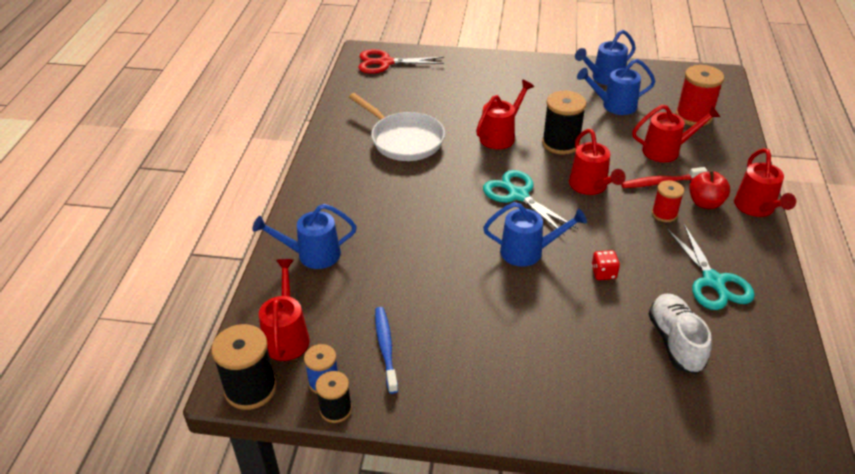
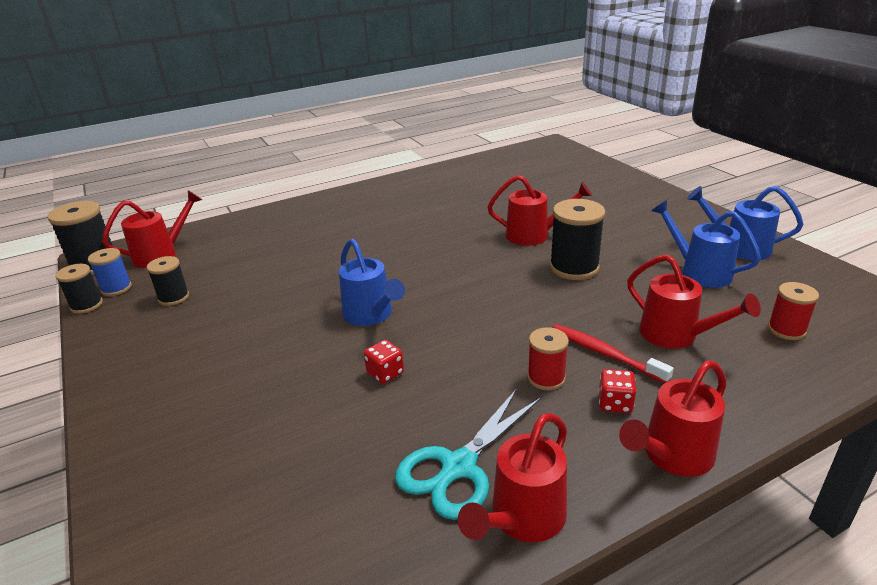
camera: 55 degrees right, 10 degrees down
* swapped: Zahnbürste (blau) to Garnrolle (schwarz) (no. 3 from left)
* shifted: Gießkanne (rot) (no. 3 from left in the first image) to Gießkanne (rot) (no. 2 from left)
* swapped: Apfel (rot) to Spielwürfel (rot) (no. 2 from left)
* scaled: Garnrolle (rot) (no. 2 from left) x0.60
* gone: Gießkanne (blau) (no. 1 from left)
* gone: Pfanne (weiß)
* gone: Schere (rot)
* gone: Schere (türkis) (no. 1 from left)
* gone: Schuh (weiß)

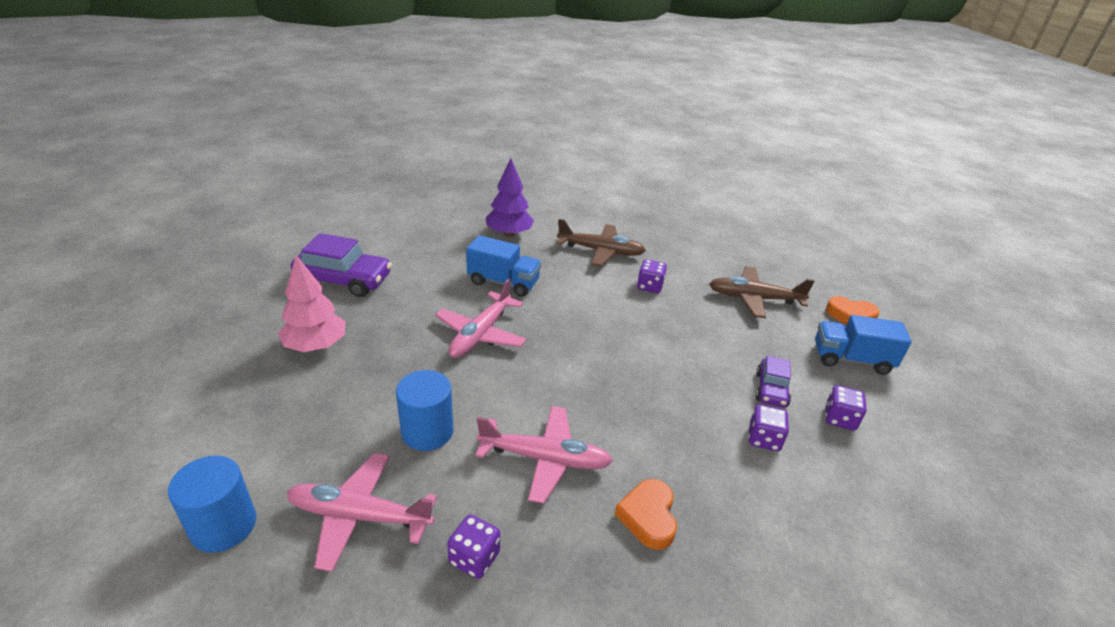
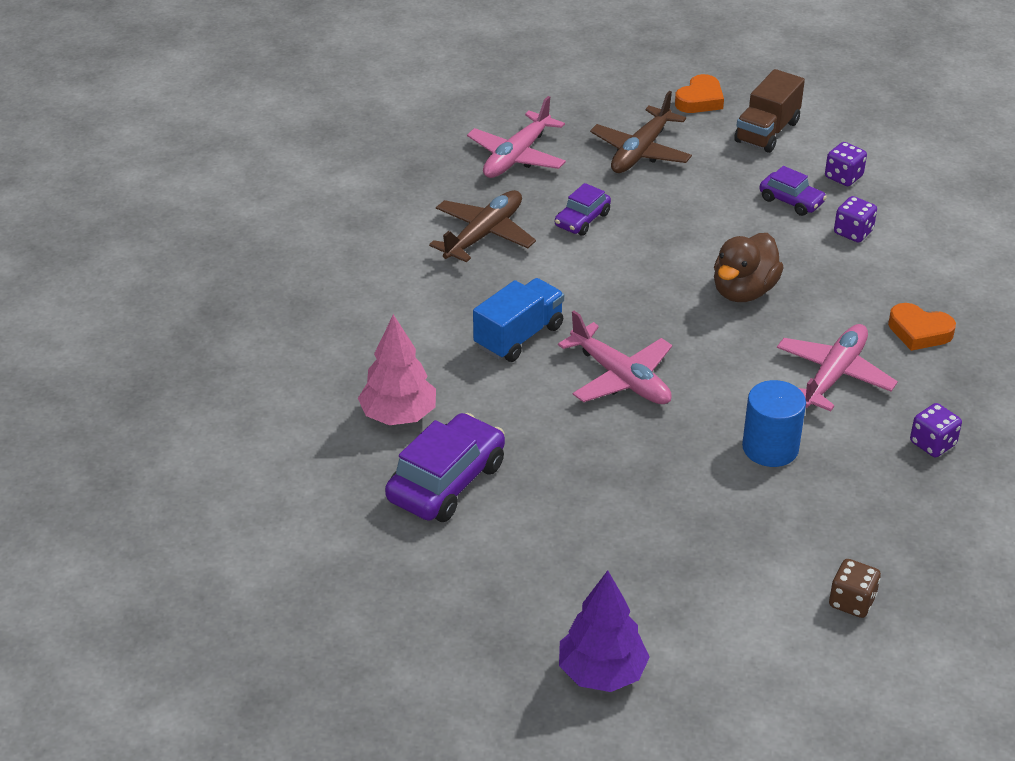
camera: 65 degrees left, 5 degrees up
* shifted: Baum (rosa)
* shifted: Flugzeug (rosa) (no. 1 from left)
* swapped: Spielwürfel (lila) (no. 2 from left) to Auto (lila) (no. 2 from left)
* shifted: Baum (lila)
* new: Ente (braun)
* repainted: Lastwagen (blau) (no. 2 from left) to Lastwagen (braun)
* swapped: Vollzylinder (blau) (no. 1 from left) to Spielwürfel (braun)

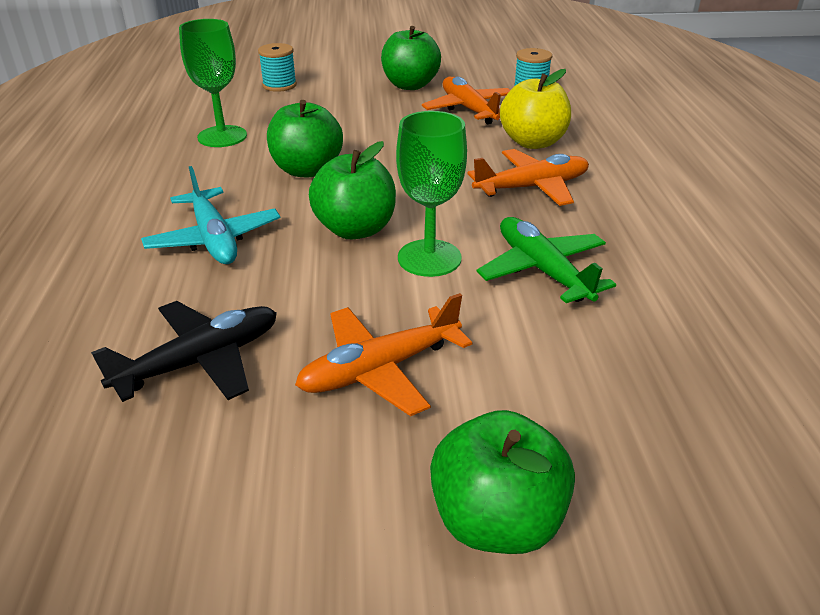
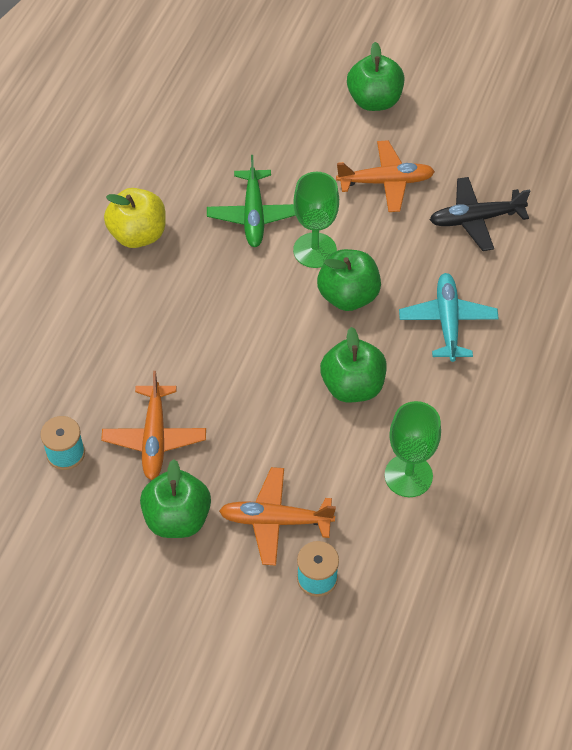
camera: 155 degrees left, 20 degrees up
* shifted: Apfel (gelb)
* shifted: Flugzeug (orange) (no. 3 from left in the first image) to Flugzeug (orange) (no. 2 from left)

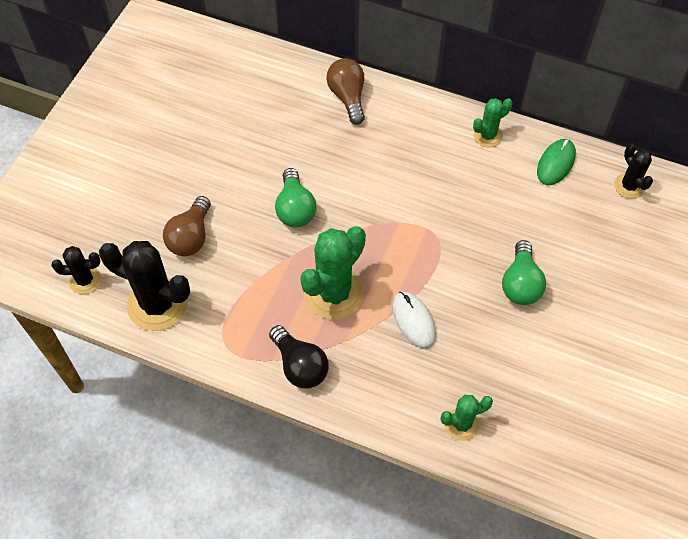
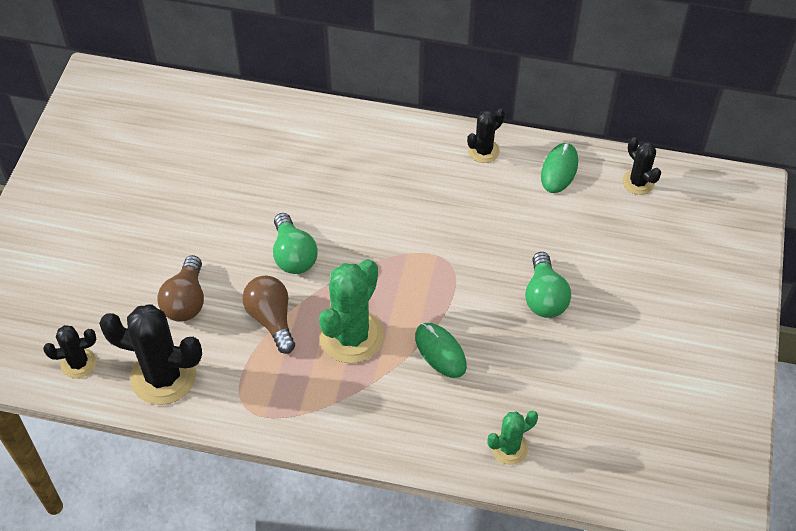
camera: 10 degrees left, 5 degrees down
* shifted: Glühbirne (braun) (no. 2 from left)
* repainted: Computermaus (weiß) to Computermaus (grün) (no. 1 from left)
* repainted: Kaktus (grün) (no. 3 from left) to Kaktus (schwarz) (no. 3 from left)
* gone: Glühbirne (schwarz)

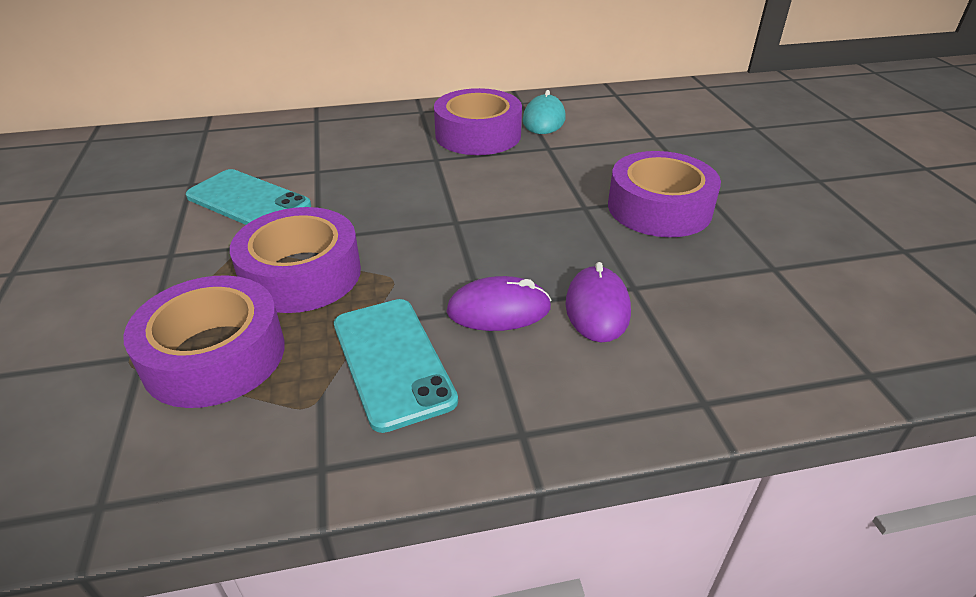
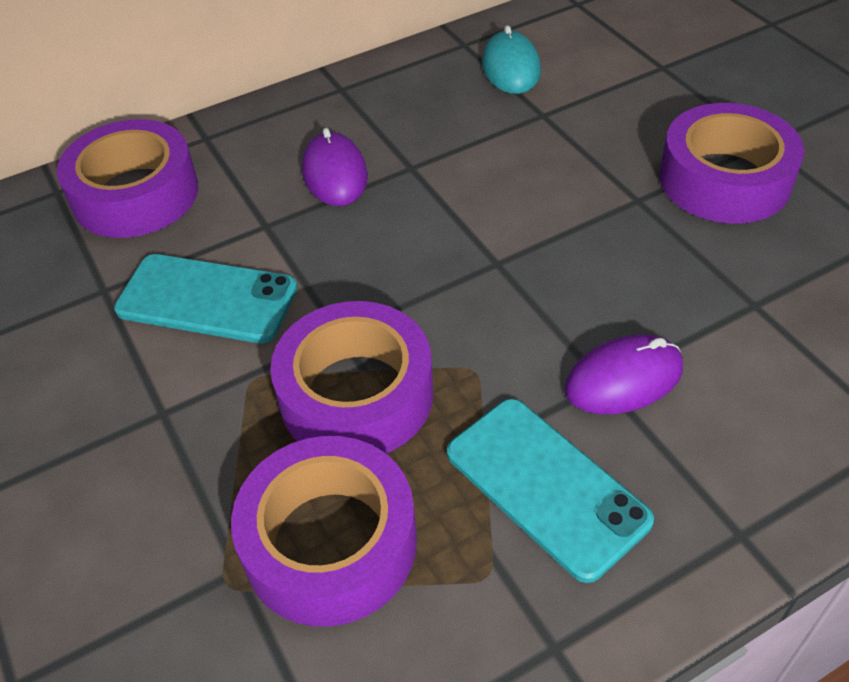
camera: 15 degrees left, 10 degrees up
* shifted: Klebeband (lila) (no. 3 from left in the first image) to Klebeband (lila) (no. 1 from left)
* shifted: Computermaus (lila) (no. 2 from left in the first image) to Computermaus (lila) (no. 1 from left)

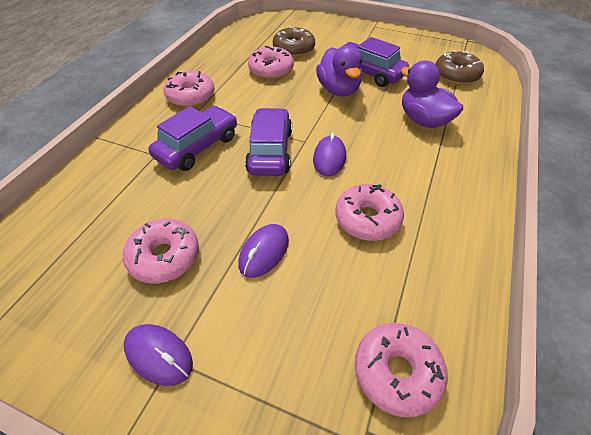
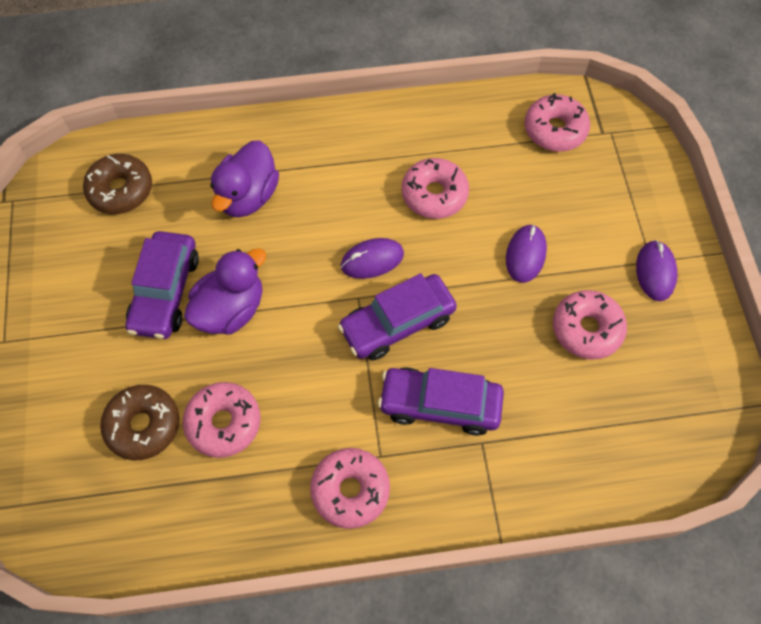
camera: 120 degrees left, 15 degrees up
* rotated: Computermaus (lila) (no. 2 from left) 75 degrees counterclockwise

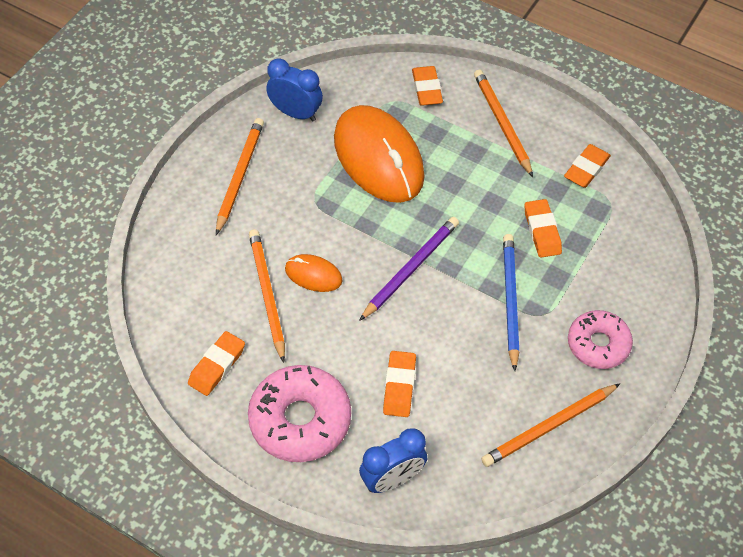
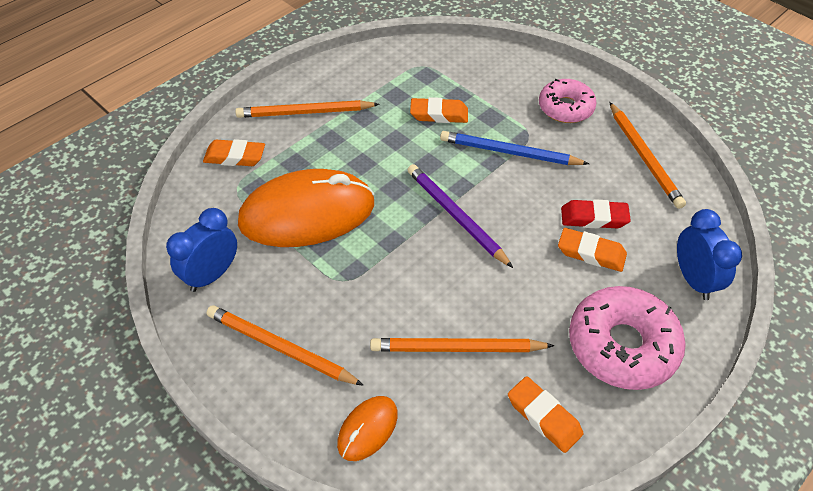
camera: 75 degrees left, 5 degrees down
* shifted: Computermaus (orange) (no. 1 from left in the first image) to Computermaus (orange) (no. 2 from left)
* new: Radiergummi (rot)
* gone: Radiergummi (orange) (no. 5 from left)

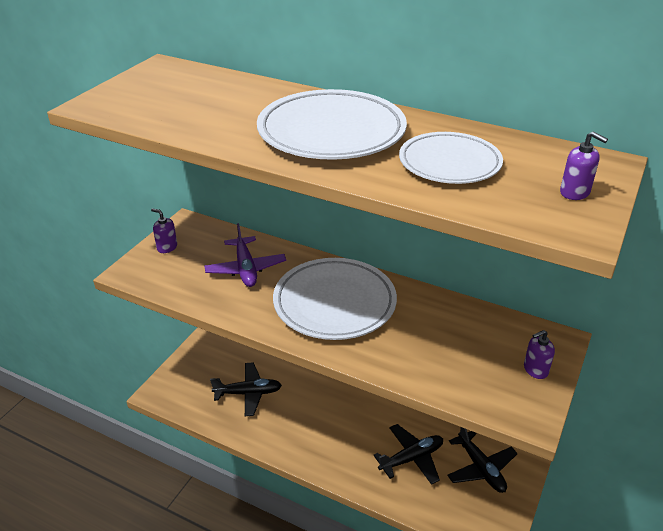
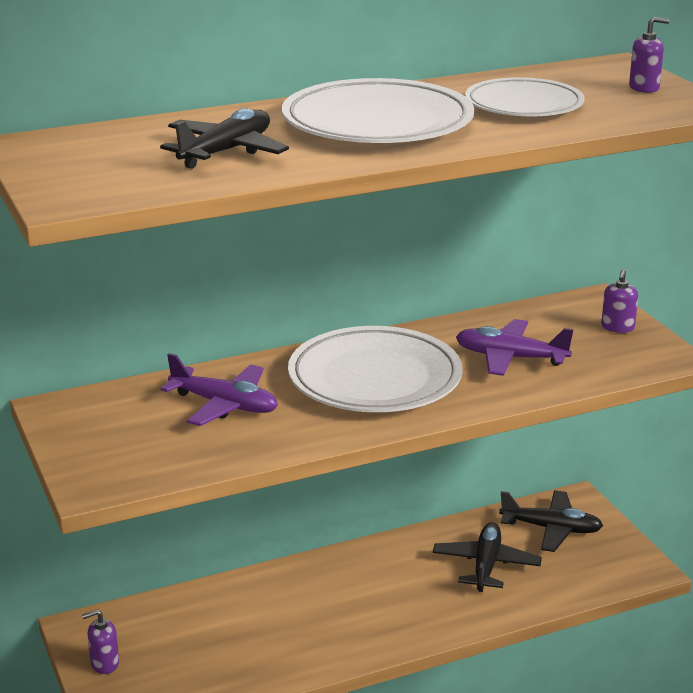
camera: 50 degrees left, 10 degrees down
* shifted: Seifenspender (lila) (no. 1 from left)
* shifted: Flugzeug (schwarz) (no. 1 from left)
* new: Flugzeug (lila) (no. 2 from left)

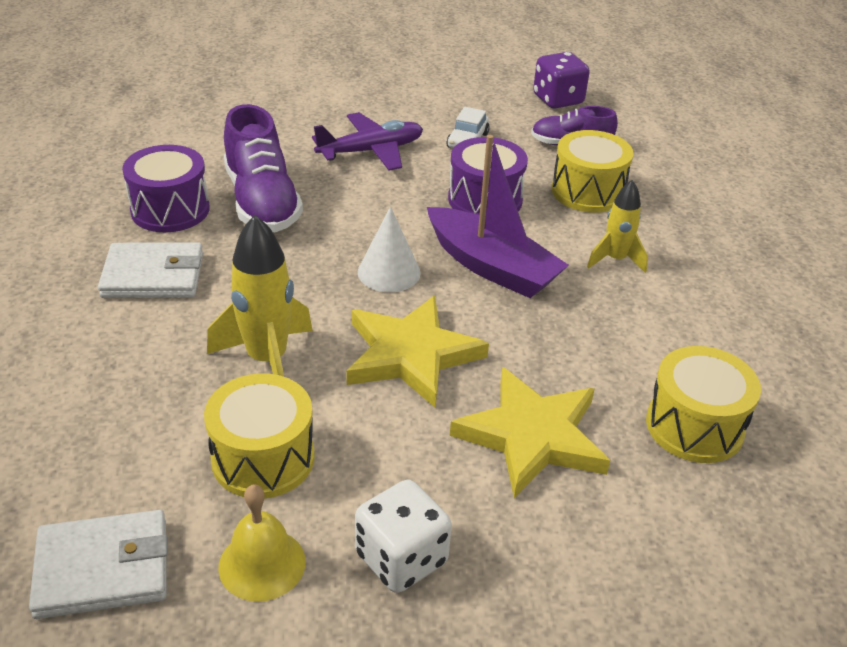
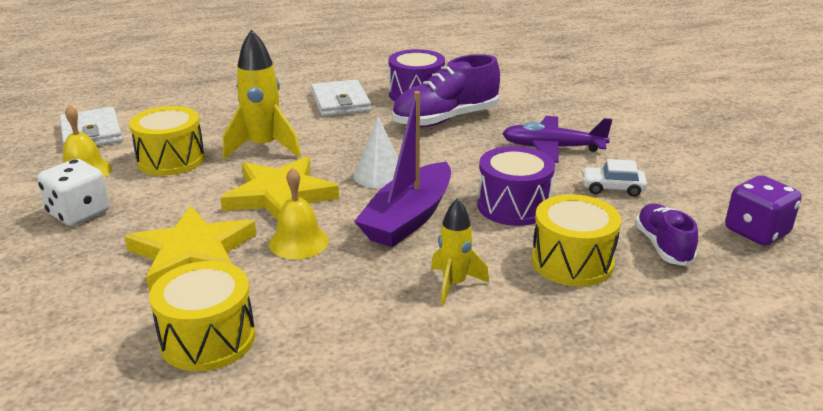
camera: 80 degrees right, 10 degrees down
* new: Glocke (gelb) (no. 2 from left)
* rotated: Flugzeug (lila) 135 degrees clockwise

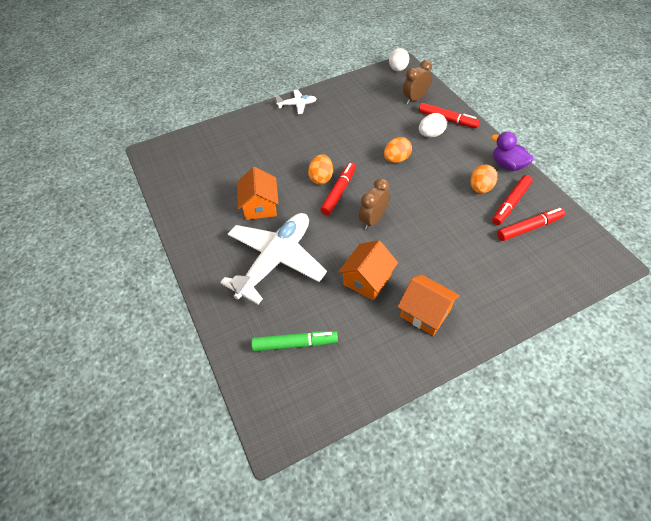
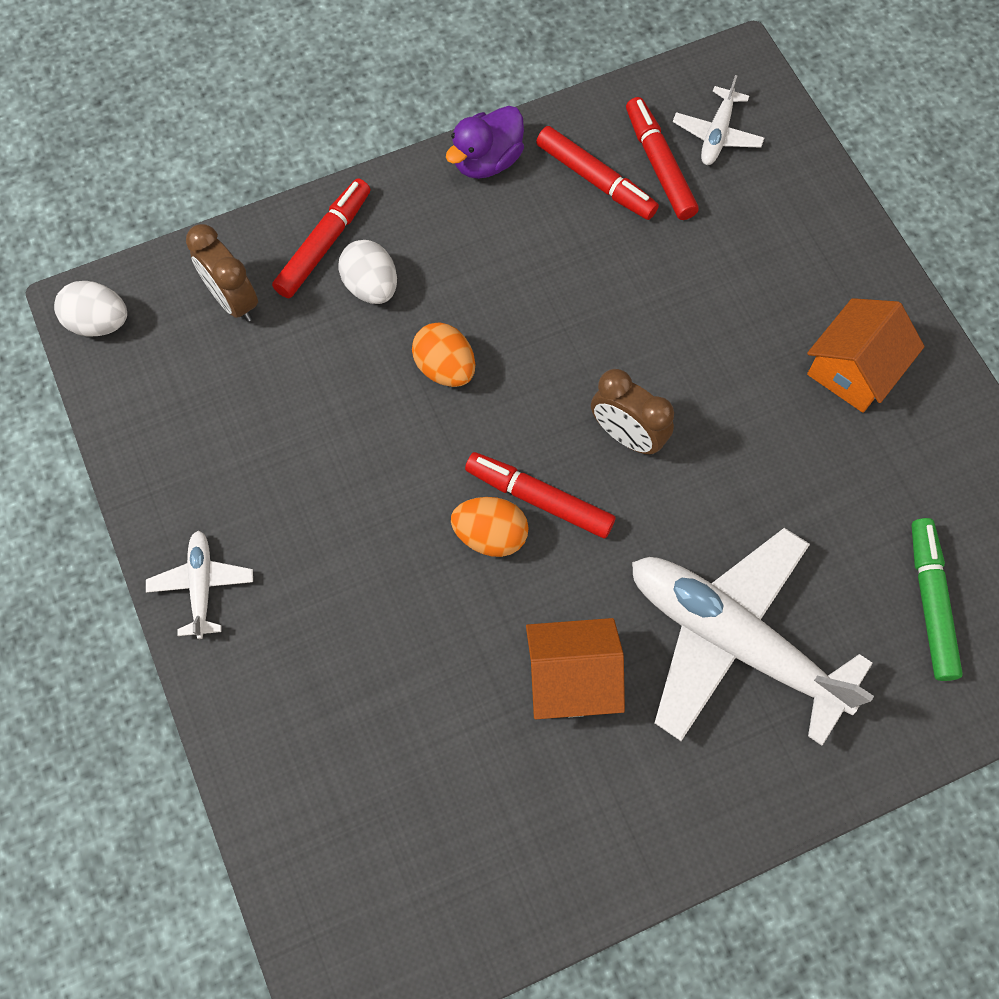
camera: 90 degrees left, 15 degrees up
* new: Flugzeug (weiß) (no. 2 from left)
* gone: Haus (orange) (no. 2 from left)
* gone: Ei (orange) (no. 3 from left)

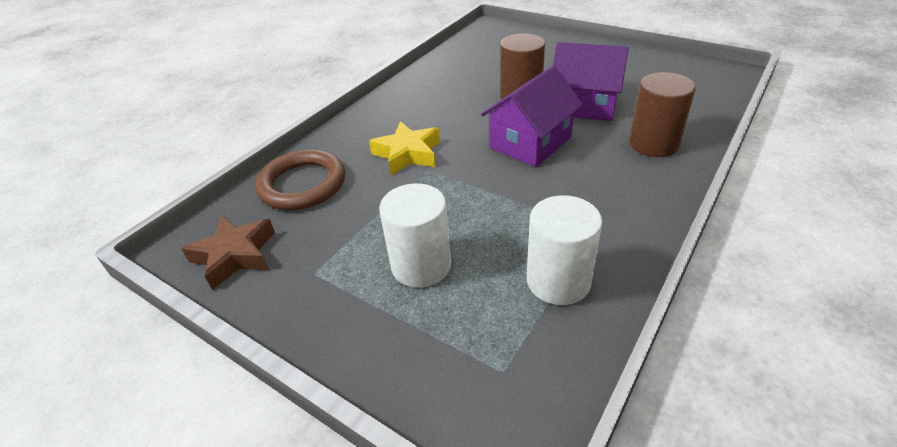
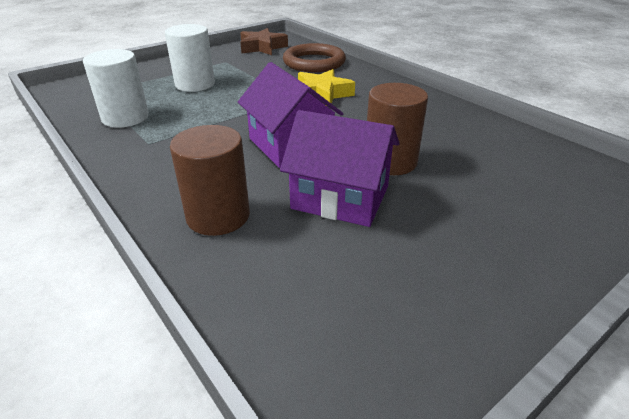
camera: 105 degrees right, 5 degrees down
* rotated: Haus (lila) (no. 2 from left) 75 degrees clockwise

